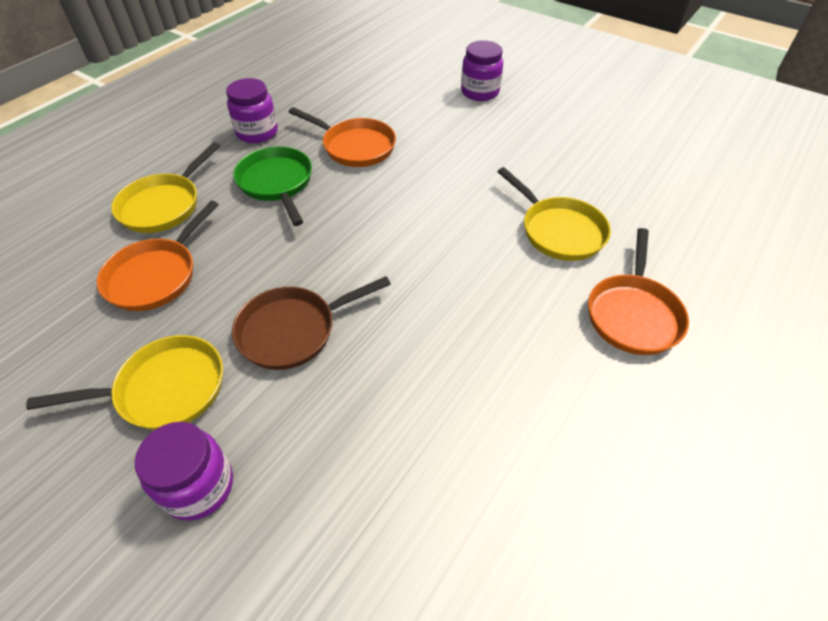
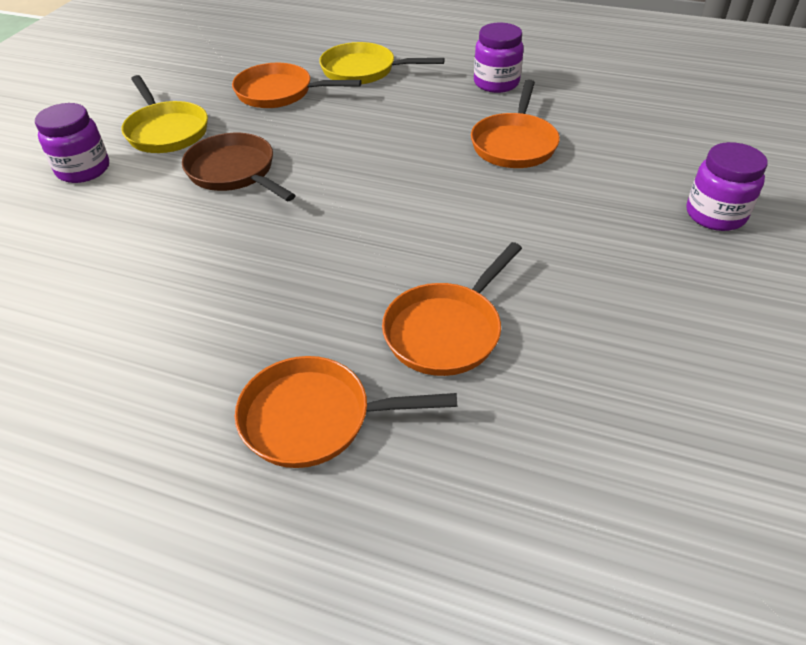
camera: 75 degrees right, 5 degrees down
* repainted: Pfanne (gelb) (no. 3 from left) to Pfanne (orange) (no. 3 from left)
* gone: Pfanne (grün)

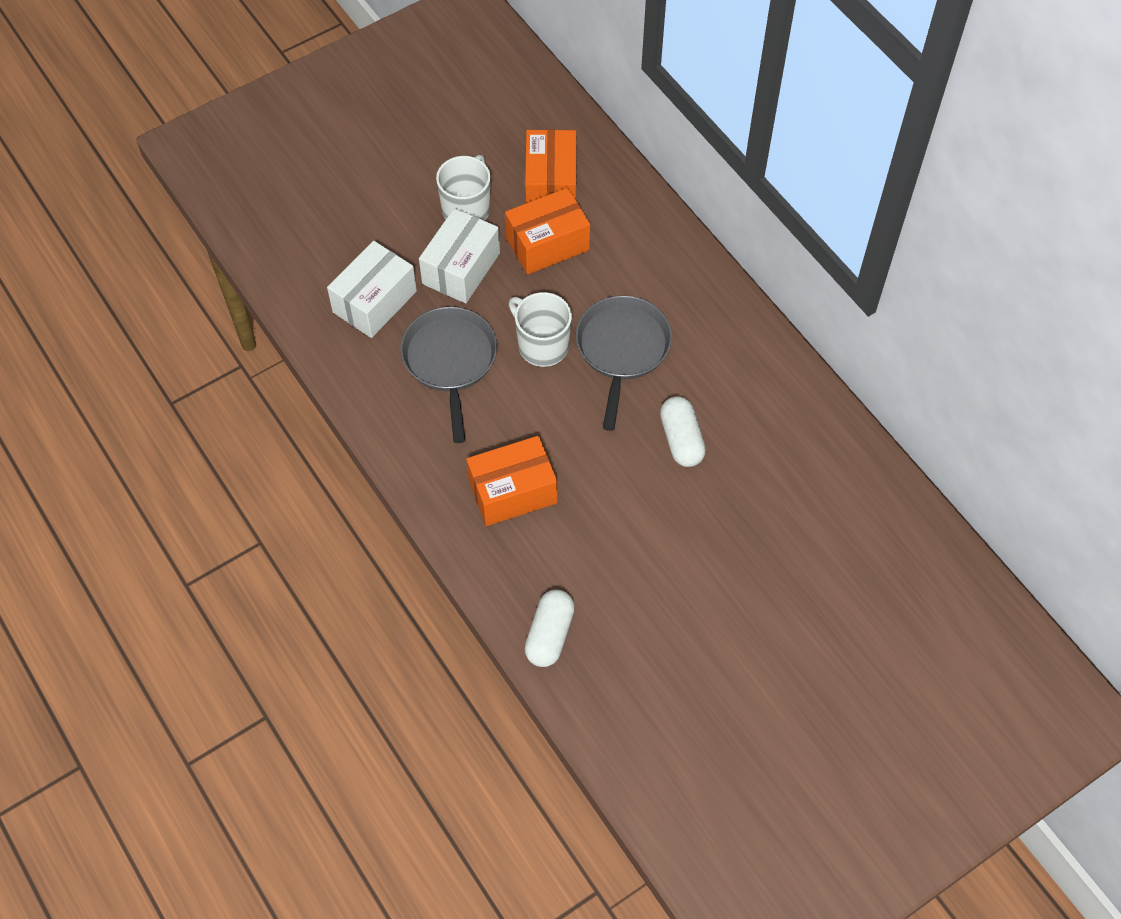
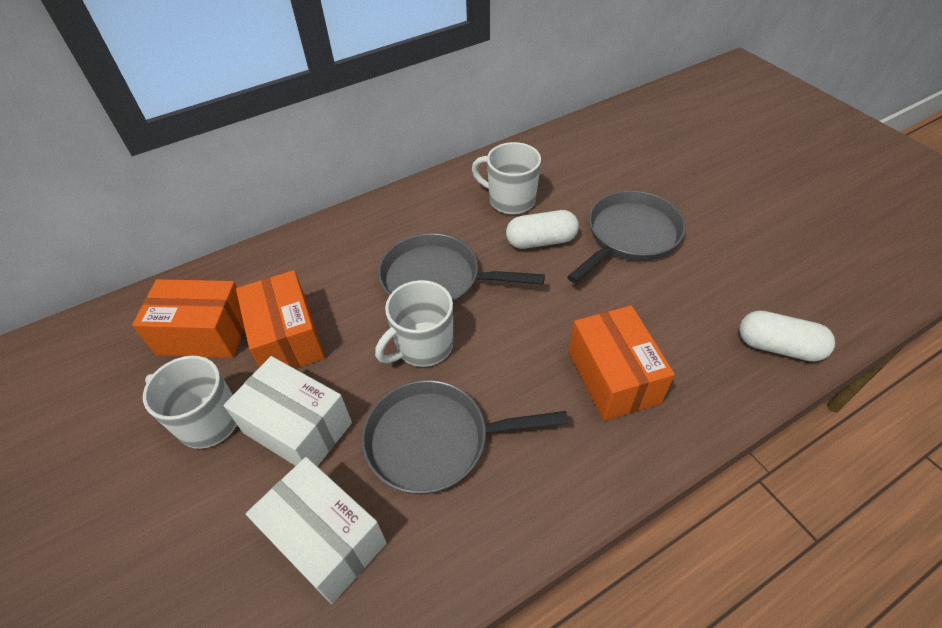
camera: 85 degrees left, 10 degrees down
* new: Tasse (weiß) (no. 3 from left)
* new: Pfanne (grau) (no. 3 from left)

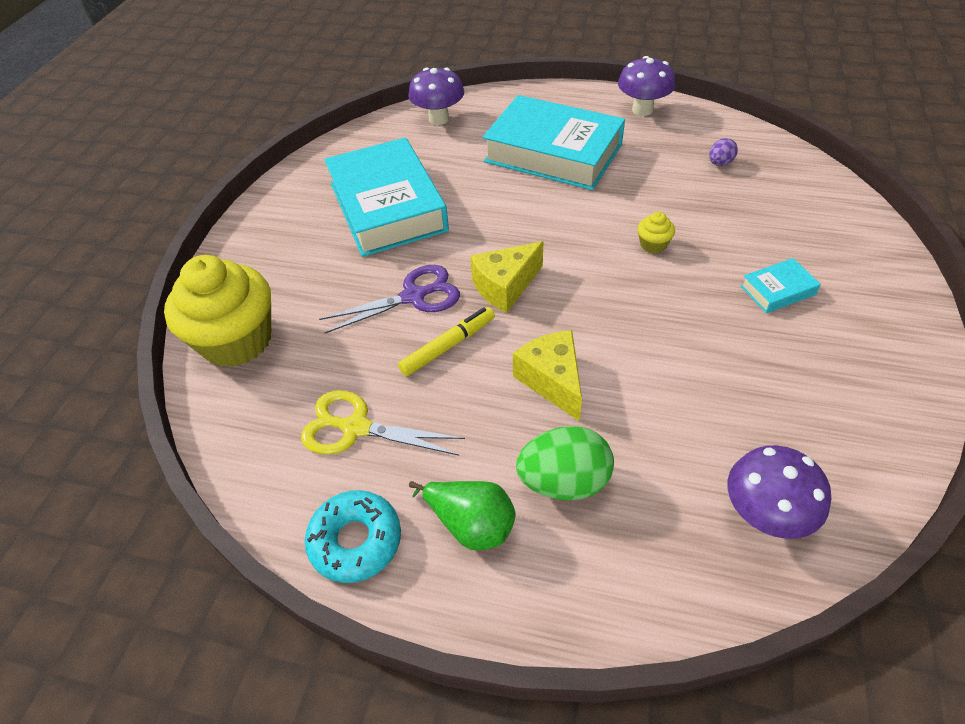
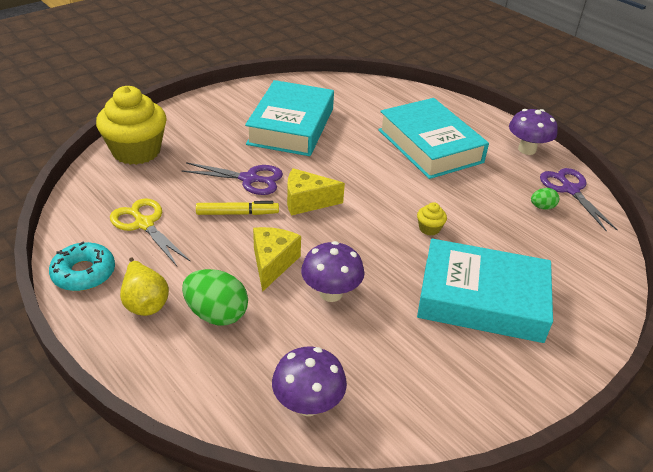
camera: 30 degrees right, 10 degrees down
* repainted: Birne (grün) to Birne (gelb)
* shifted: Pilz (lila) (no. 1 from left in the first image) to Pilz (lila) (no. 2 from left)
* scaled: Buch (türkis) (no. 3 from left) x2.41
* repainted: Ei (lila) to Ei (grün) (no. 2 from left)
* new: Schere (lila) (no. 2 from left)

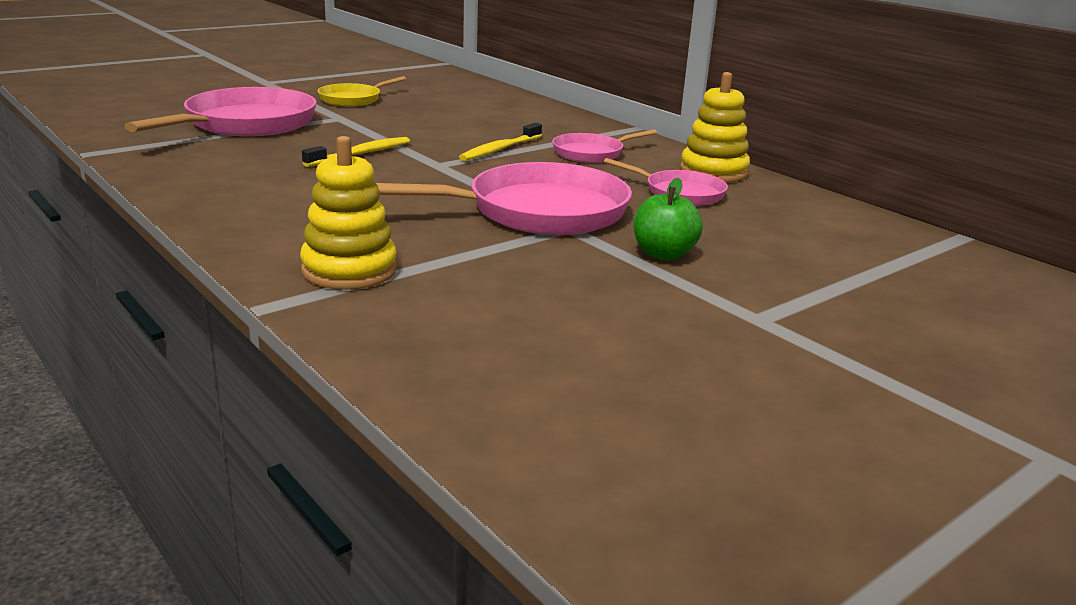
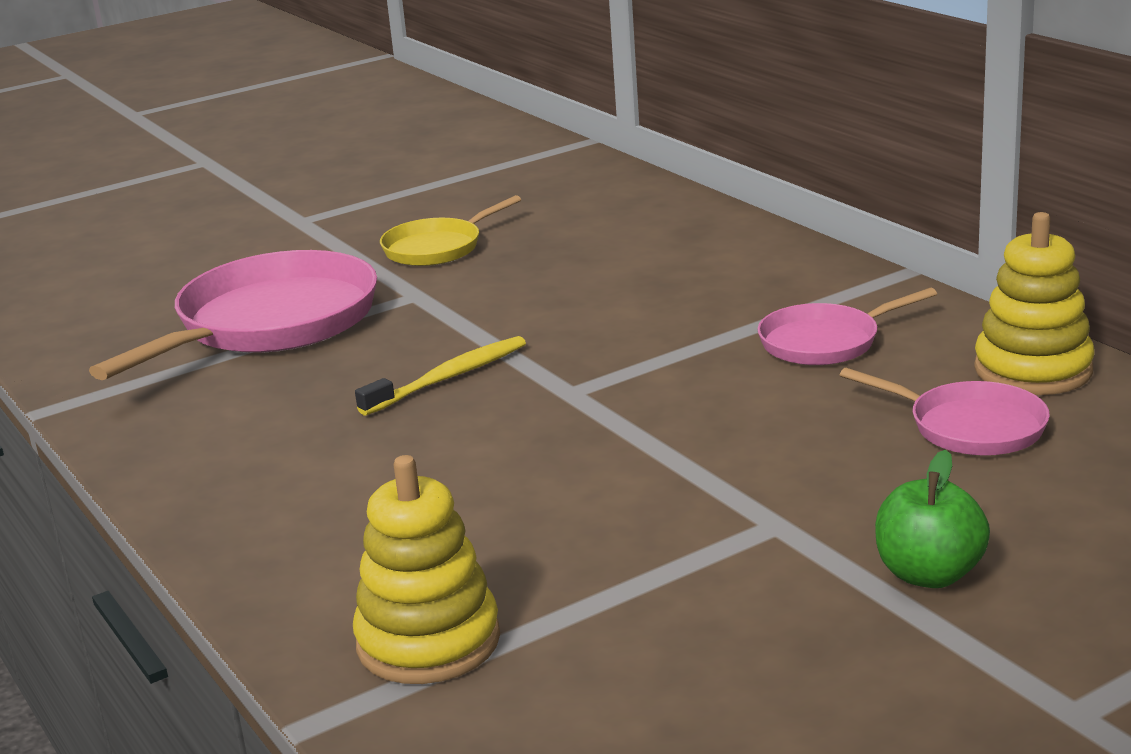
camera: 10 degrees right, 0 degrees up
* gone: Pfanne (rosa) (no. 2 from left)
* gone: Zahnbürste (gelb) (no. 2 from left)

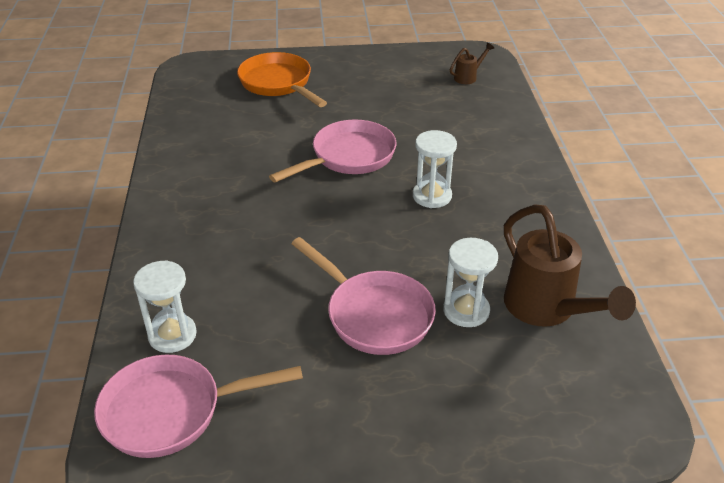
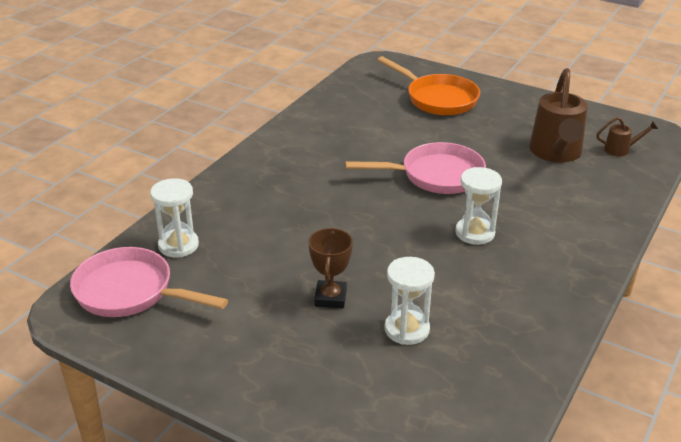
camera: 35 degrees right, 5 degrees down
* swapped: Pfanne (rosa) (no. 3 from left) to Pokal (braun)
* rotated: Pfanne (orange) 135 degrees clockwise
* shifted: Gießkanne (braun) (no. 2 from left in the first image) to Gießkanne (braun) (no. 1 from left)

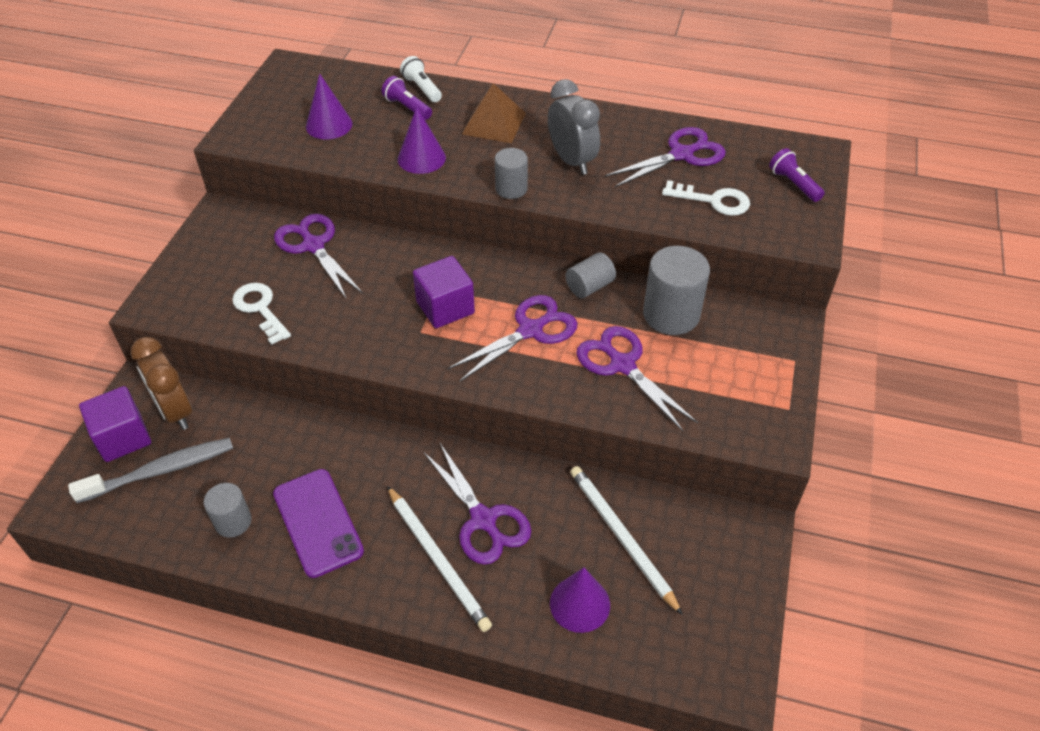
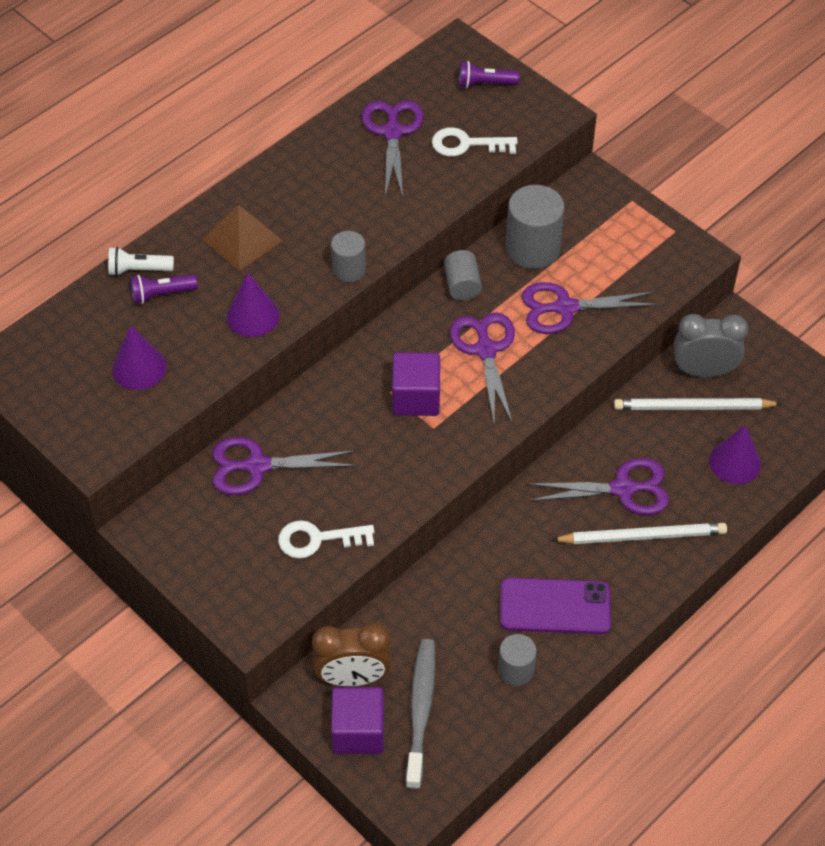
camera: 60 degrees left, 5 degrees up
* rotated: Schlüssel (weiß) (no. 2 from left) 135 degrees counterclockwise
* shifted: Wecker (grau)

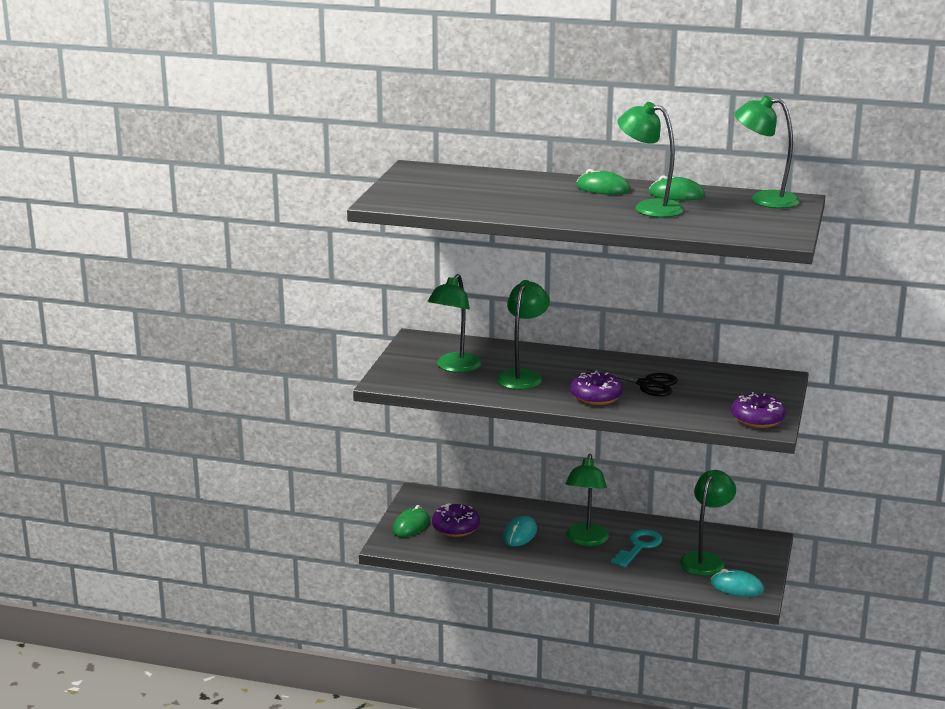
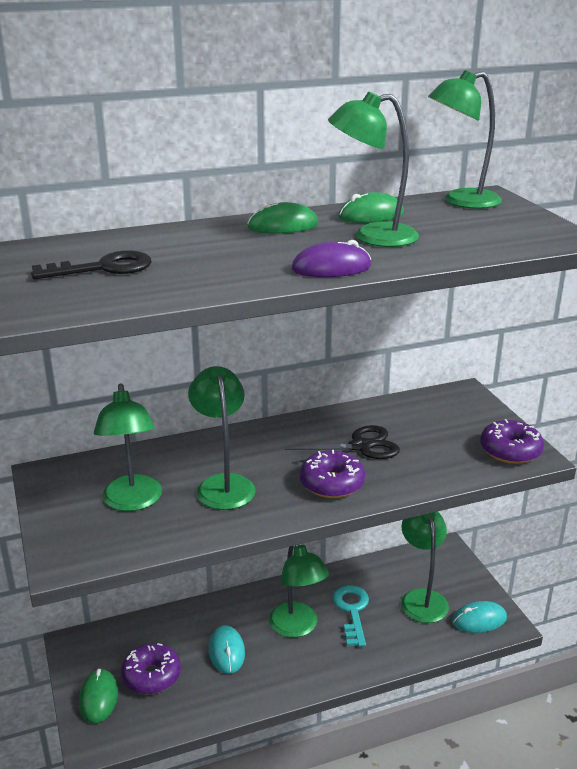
camera: 35 degrees left, 5 degrees up
* new: Schlüssel (schwarz)
* new: Computermaus (lila)

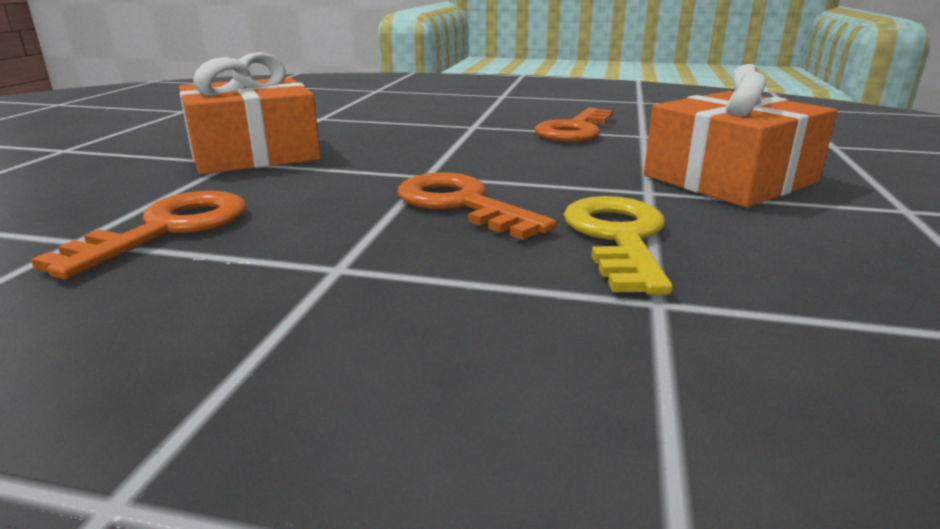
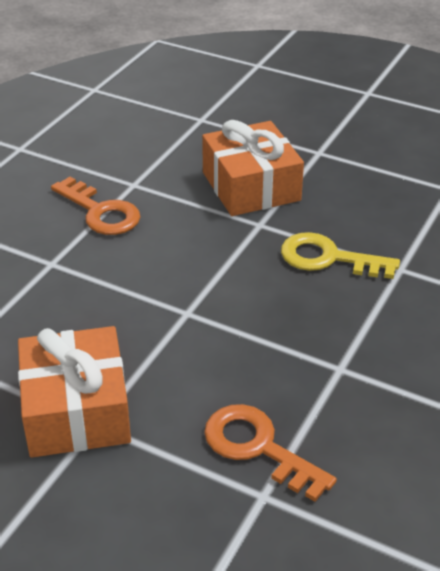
camera: 75 degrees left, 15 degrees up
* gone: Schlüssel (orange) (no. 2 from left)

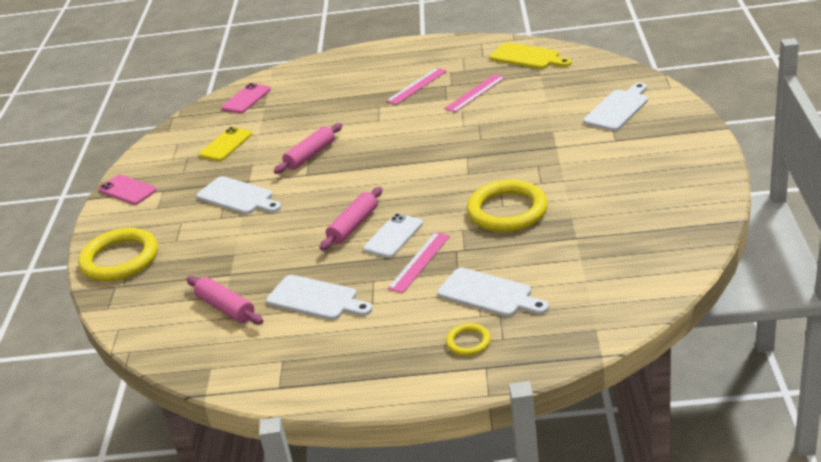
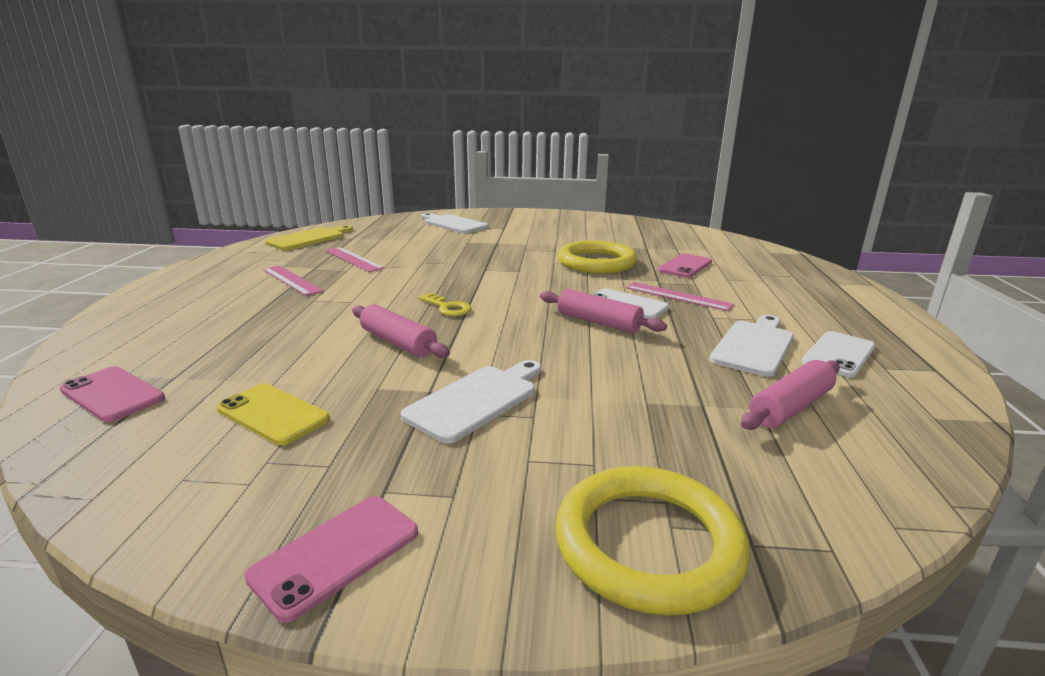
camera: 90 degrees left, 10 degrees down
* new: Schlüssel (gelb)
* new: Handy (rosa) (no. 3 from left)
* new: Handy (weiß) (no. 2 from left)
* gone: Schneidebrett (weiß) (no. 3 from left)
* gone: Ring (gelb) (no. 2 from left)

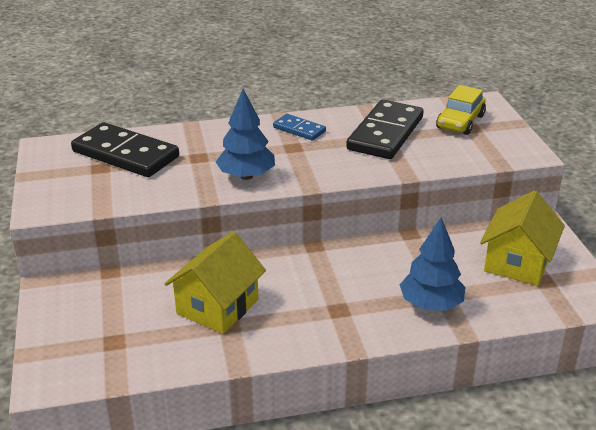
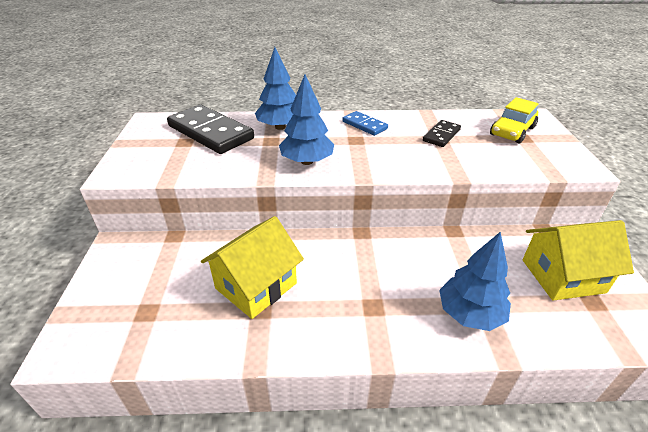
camera: 10 degrees right, 5 degrees up
* new: Baum (blau) (no. 1 from left)
* scaled: Dominostein (schwarz) (no. 2 from left) x0.51
* rotated: Haus (gelb) (no. 2 from left) 45 degrees clockwise

